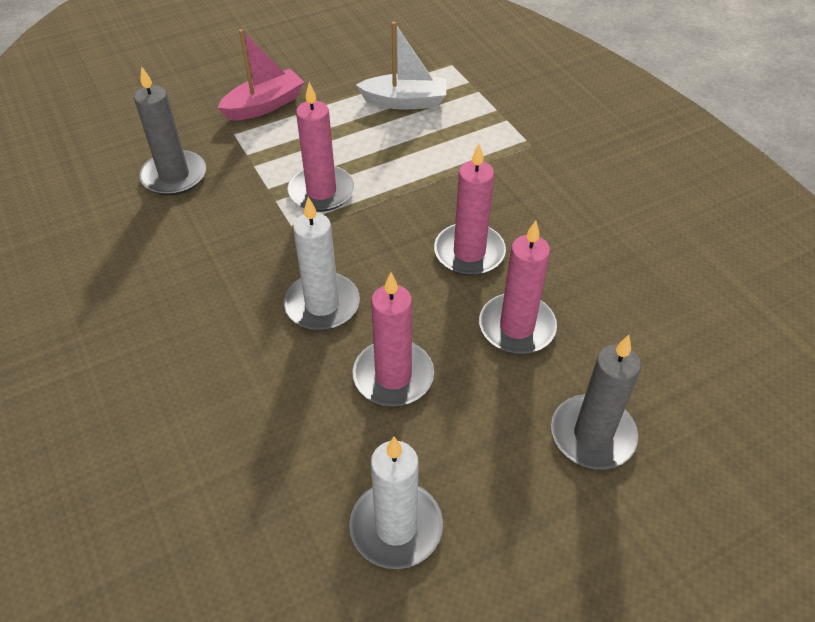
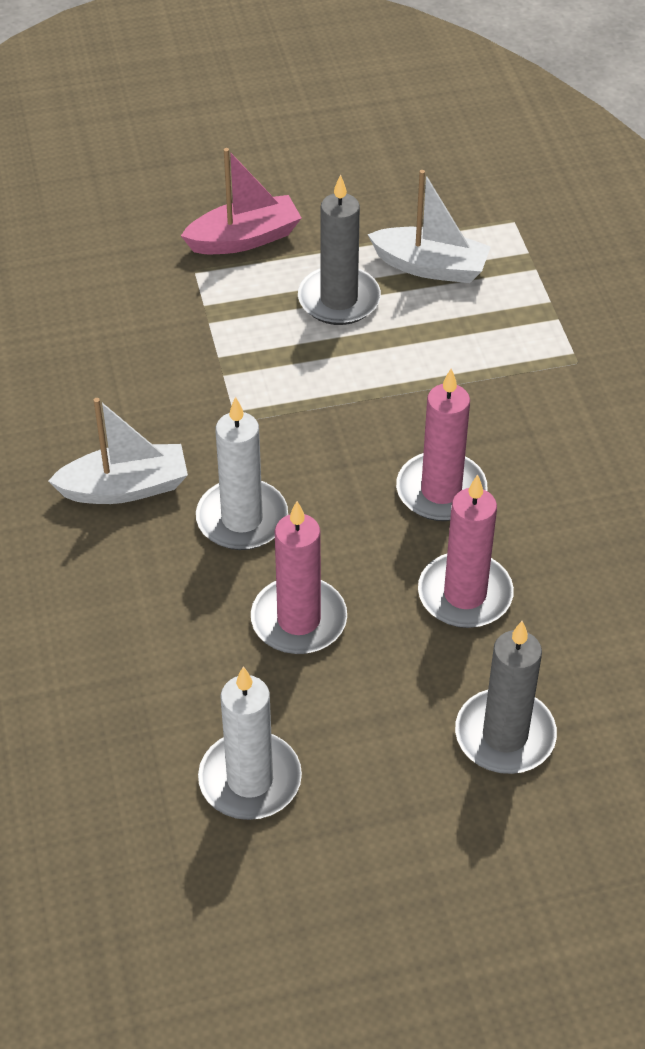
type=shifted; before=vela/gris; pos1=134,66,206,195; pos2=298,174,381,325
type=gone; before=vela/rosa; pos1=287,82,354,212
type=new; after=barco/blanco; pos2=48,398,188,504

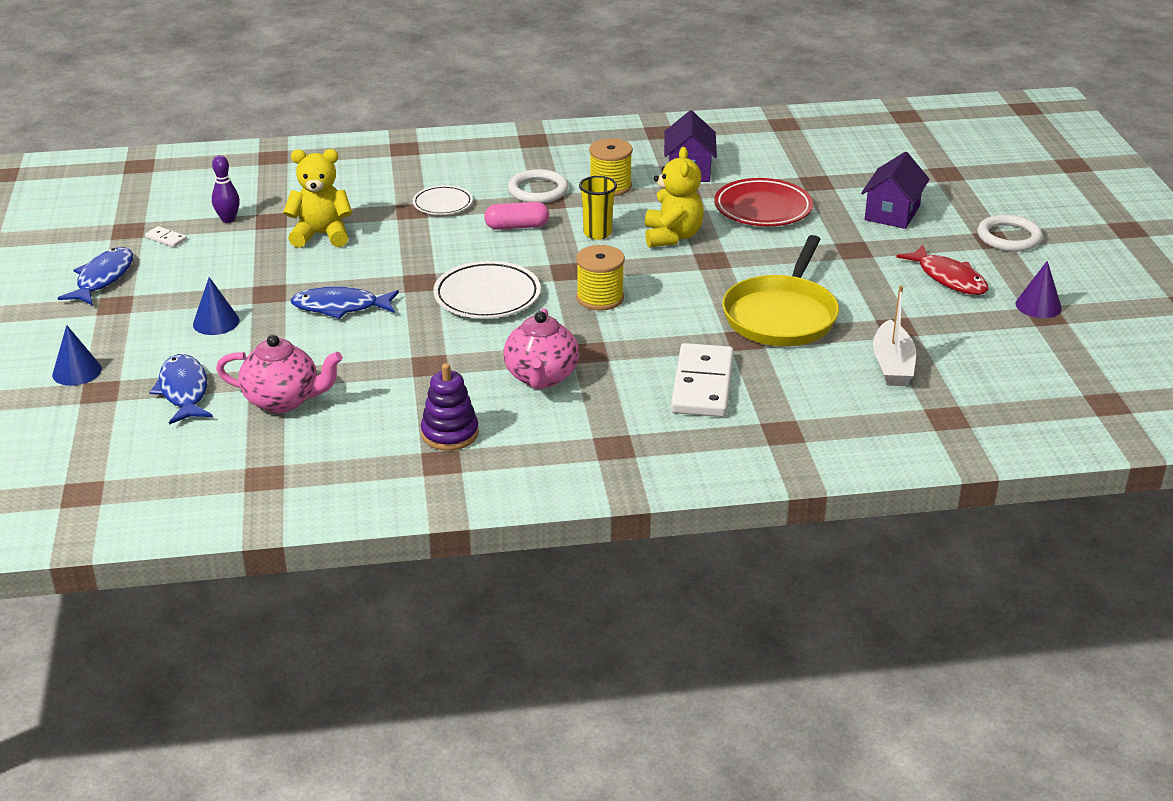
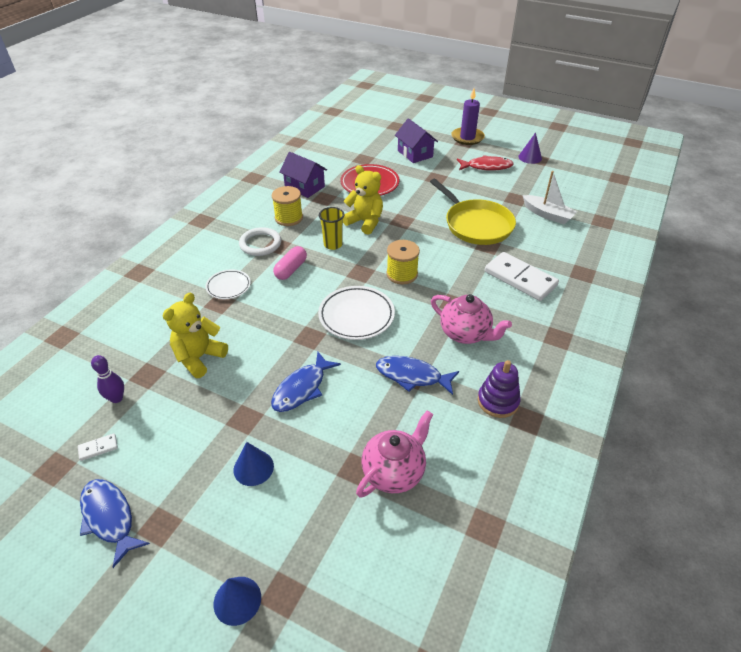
type=shifted; before=pez/azul; pos1=149,354,213,425; pos2=376,356,459,395
type=swapped; before=anillo/blanco; after=vela/morado; pos1=978,215,1043,252; pos2=451,88,485,145

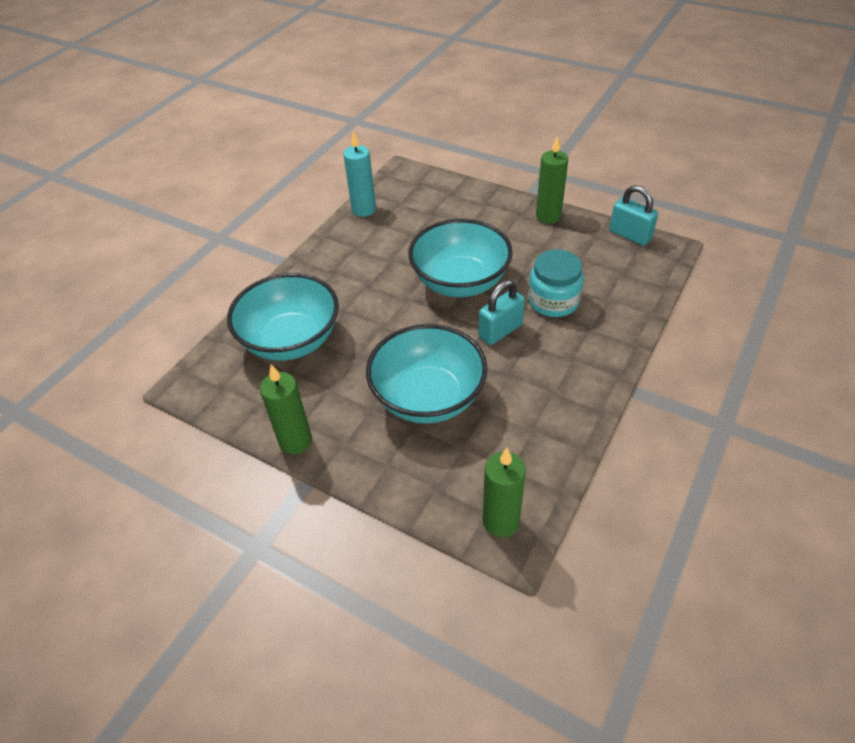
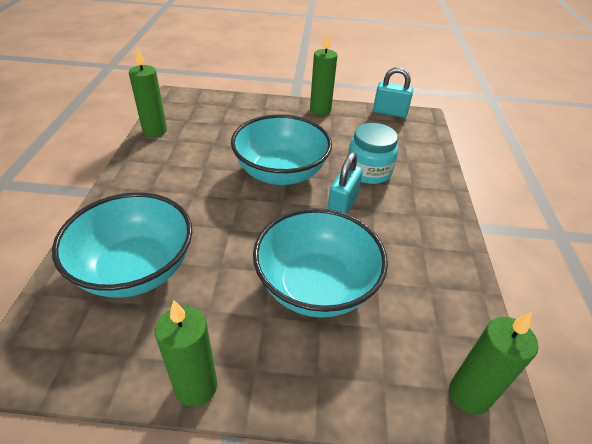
type=repainted; before=vela/turquesa; after=vela/verde; pos1=343,131,376,217; pos2=129,48,167,137

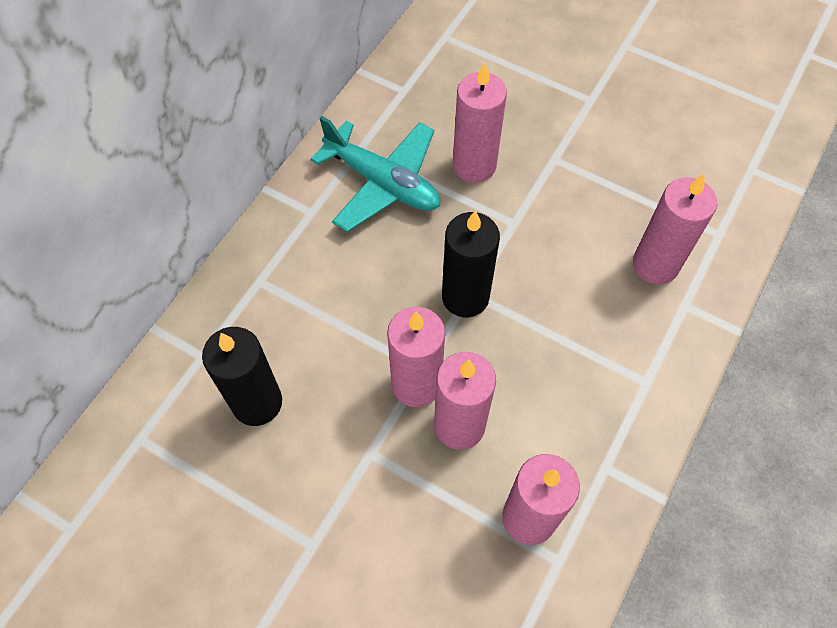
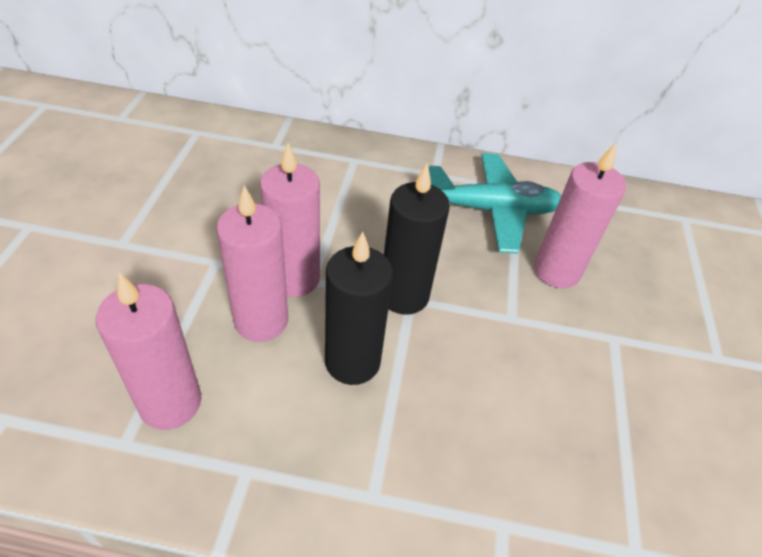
type=shifted; before=vela/negro; pos1=202,327,282,426; pos2=325,231,393,385
type=rotated; before=avión/turquesa; pos1=310,116,440,232; pos2=429,153,561,254; turn=-105
type=gone; before=vela/rosa; pos1=633,174,717,285

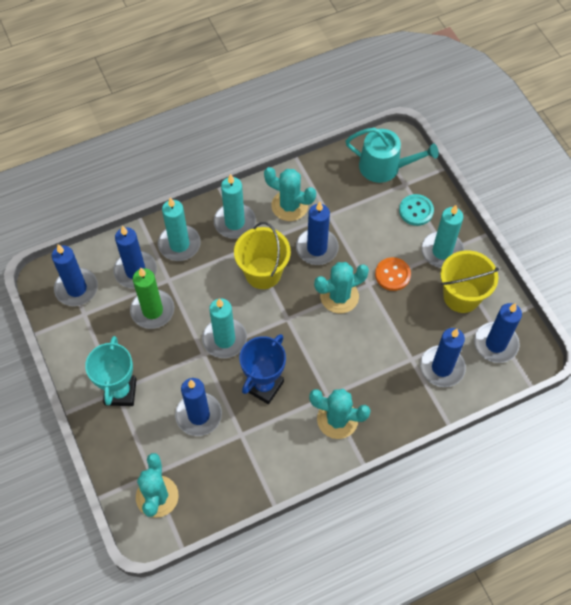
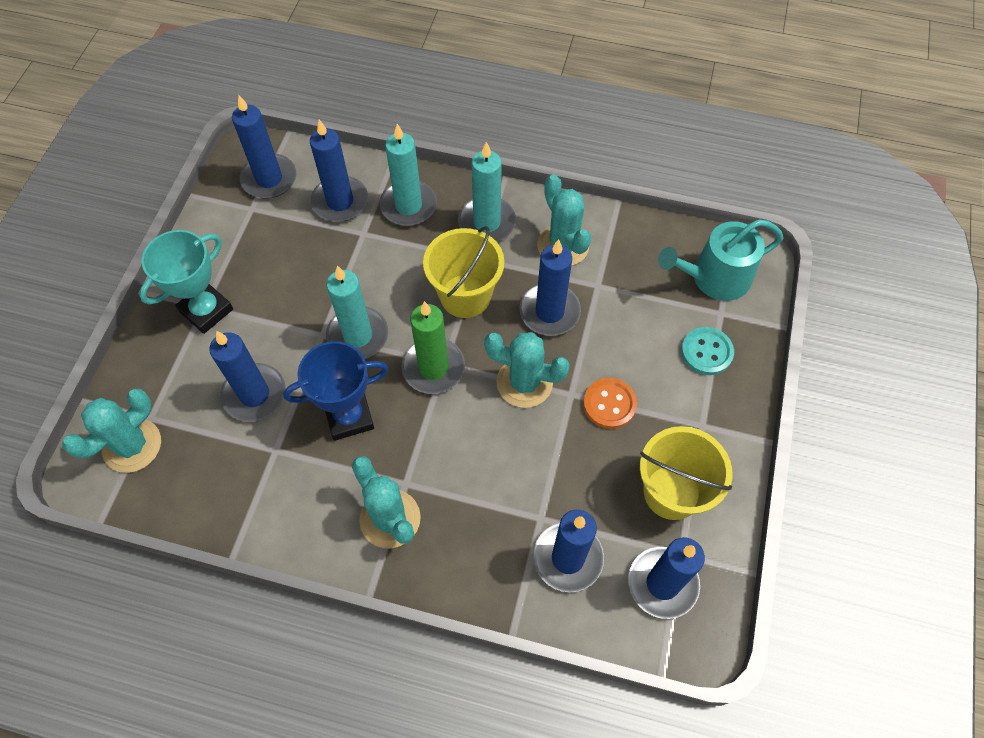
type=shifted; before=vela/verde; pos1=130,268,174,329; pos2=401,301,465,394
type=rotated; before=regadera/turquesa; pos1=346,128,439,183; pos2=658,219,783,301; turn=105
type=gone; before=vela/turquesa; pos1=421,205,464,268

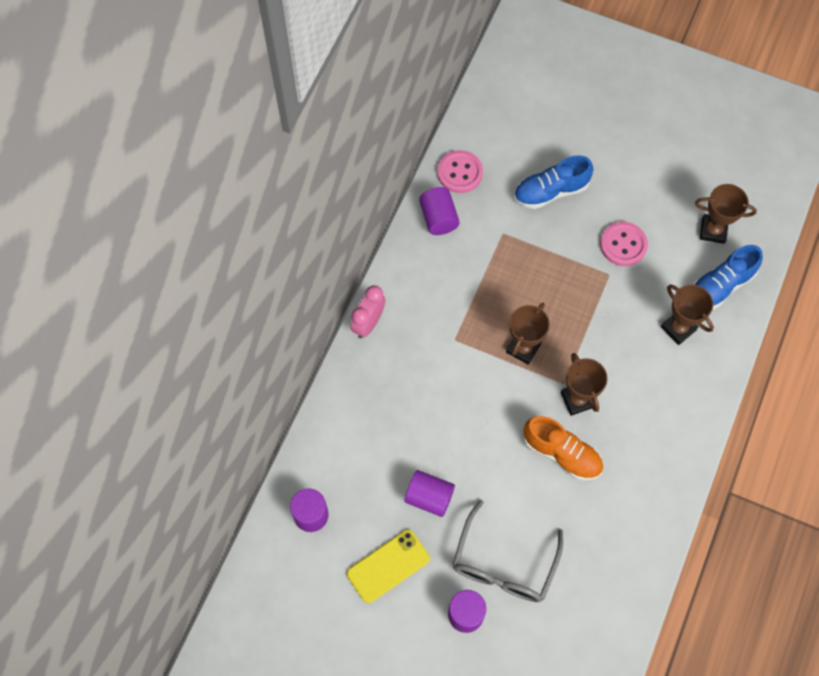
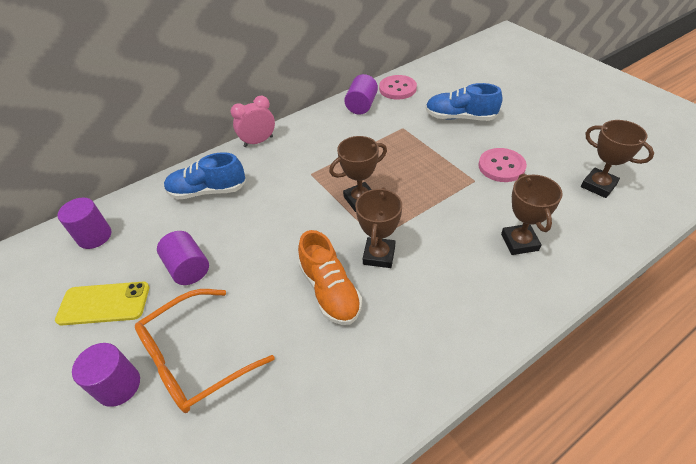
type=repainted; before=gafas/gris; after=gafas/naranja; pos1=452,500,563,602; pos2=135,289,274,413
type=shifted; before=zapato/azul; pos1=692,245,763,310; pos2=164,152,246,200

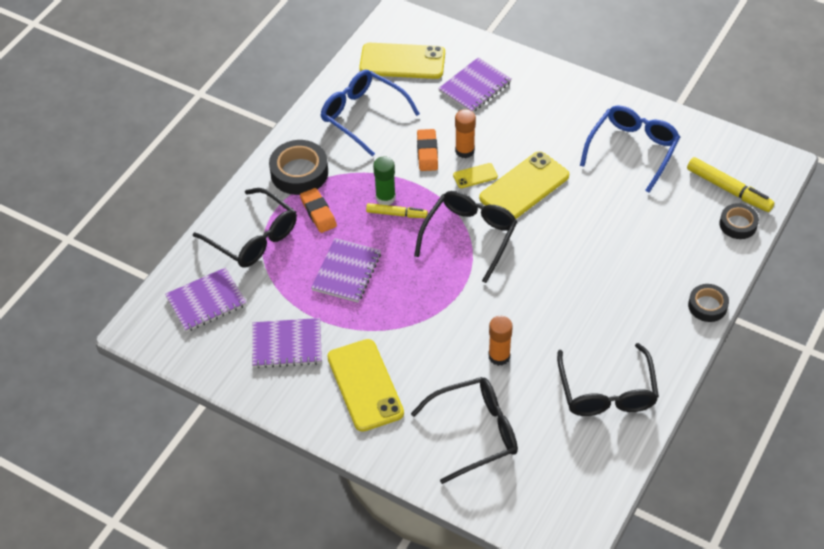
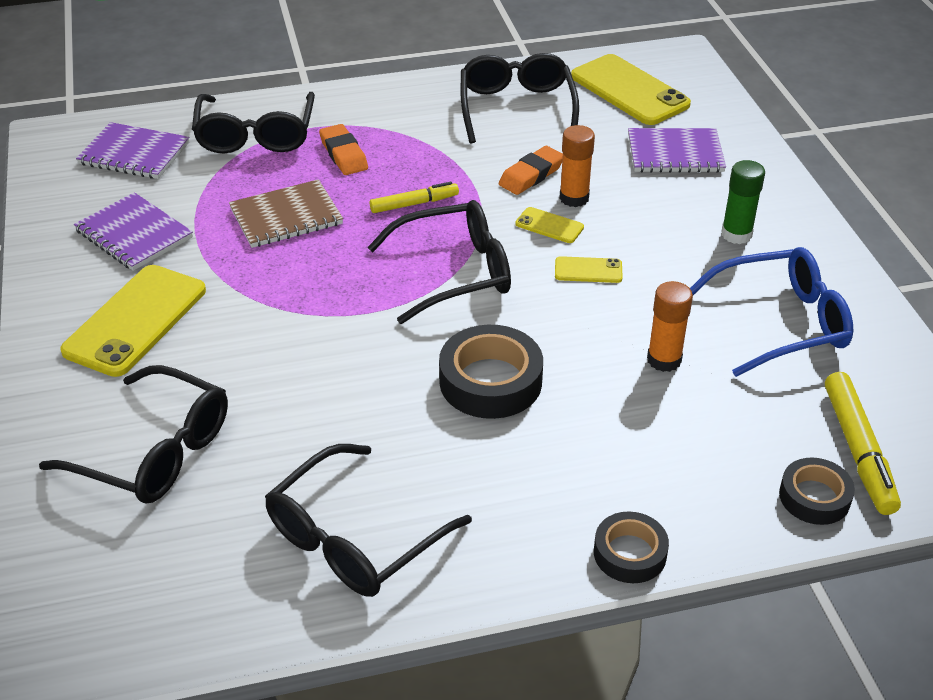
type=shifted; before=cinta adhesiva/negro; pos1=269,140,328,195; pos2=439,325,543,419
type=rotated; before=goma de borrar/naranja; pos1=300,188,337,233; pos2=319,124,368,175; turn=-45
type=repainted; before=cuaderno/morado; after=cuaderno/marrón; pos1=311,238,381,302; pos2=229,179,343,248
type=repainted; before=gafas/azul; after=gafas/negro; pos1=321,70,420,156; pos2=461,53,579,143
type=rotated; before=rotulador/amarillo; pos1=366,203,428,218; pos2=370,182,459,213; turn=-75
type=shifted; before=barra de pegamento/verde; pos1=373,156,396,205; pos2=721,160,765,244
type=scaled; before=móvil/amarillo; pos1=479,151,569,219; pos2=555,256,623,283; scale=0.47
type=shifted; before=barra de pegamento/naranja; pos1=488,316,513,366; pos2=647,281,693,372

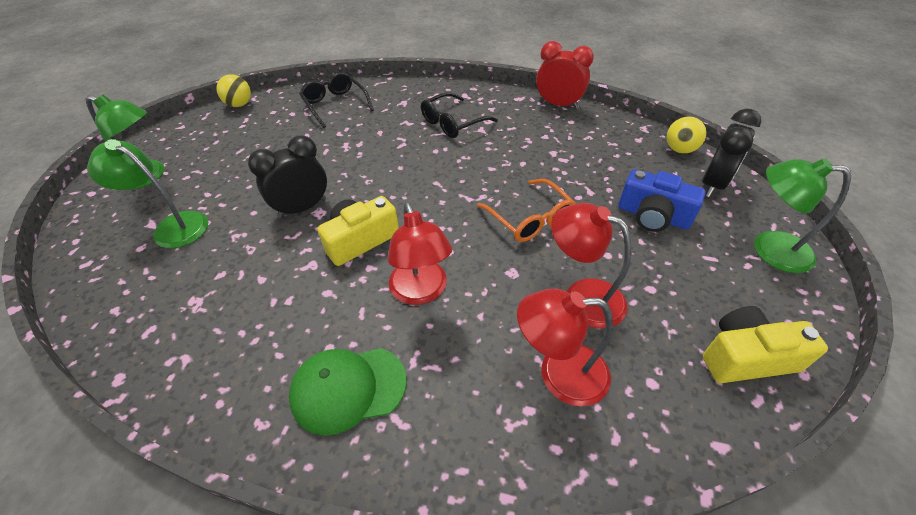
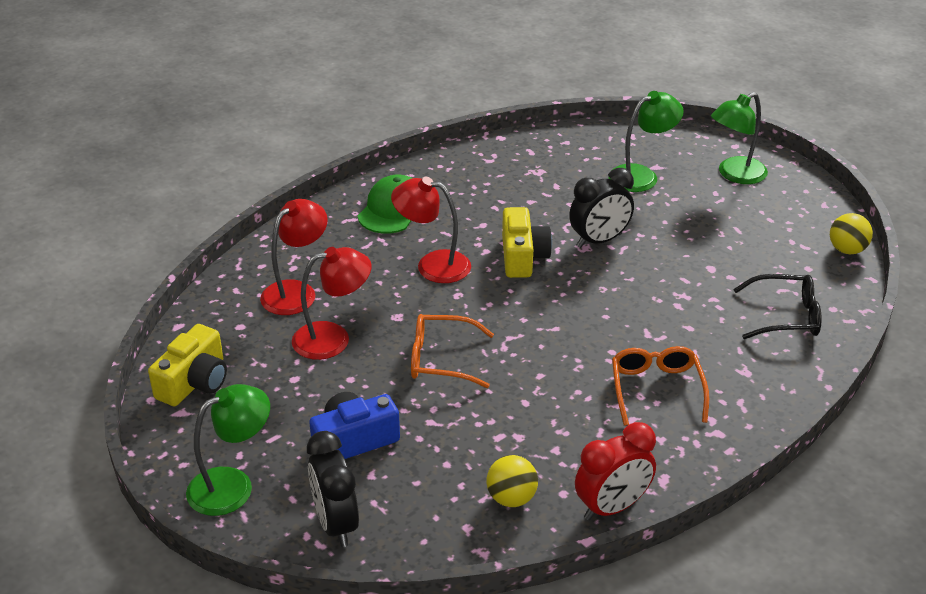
type=rotated; before=despertador/negro; pos1=248,135,327,218; pos2=569,168,634,248; turn=60
type=repainted; before=gafas/negro; after=gafas/naranja; pos1=421,92,498,138; pos2=612,346,709,426
type=shifted; before=pelota/amarillo; pos1=667,116,707,154; pos2=486,455,538,507

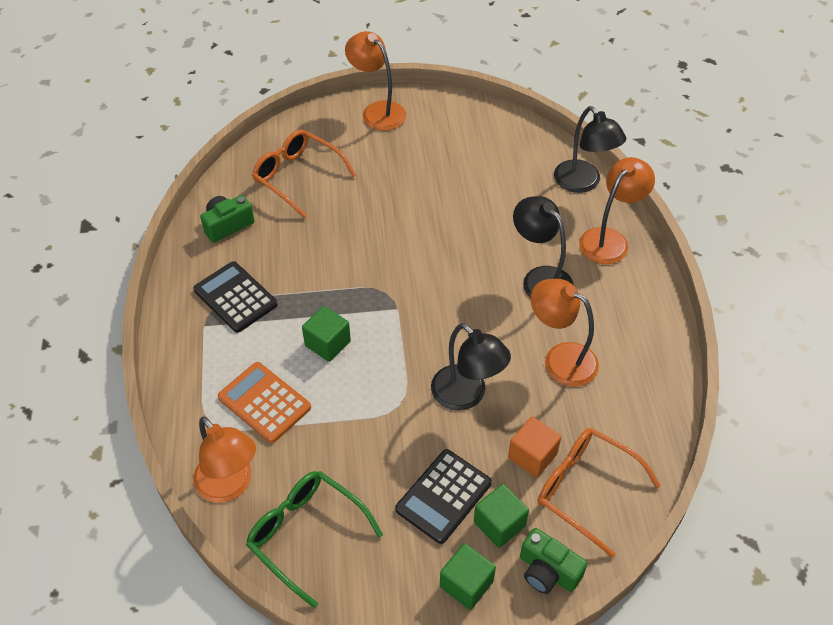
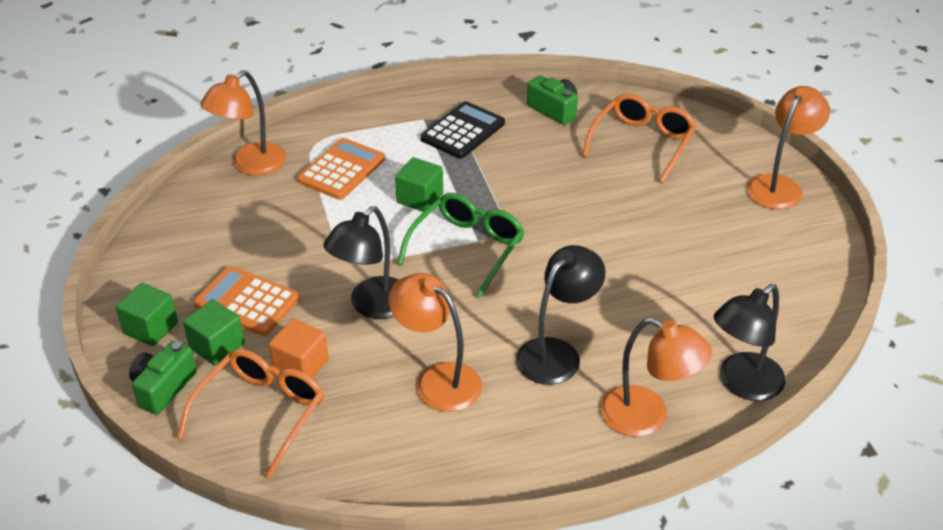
type=shifted; before=gafas/verde; pos1=246,471,383,608; pos2=397,193,525,298
type=repainted; before=calculadora/negro; after=calculadora/naranja; pos1=395,449,492,544; pos2=194,266,300,336
type=rotated; before=lámpara/naranja; pos1=531,279,599,387; pos2=389,273,482,412; turn=-75

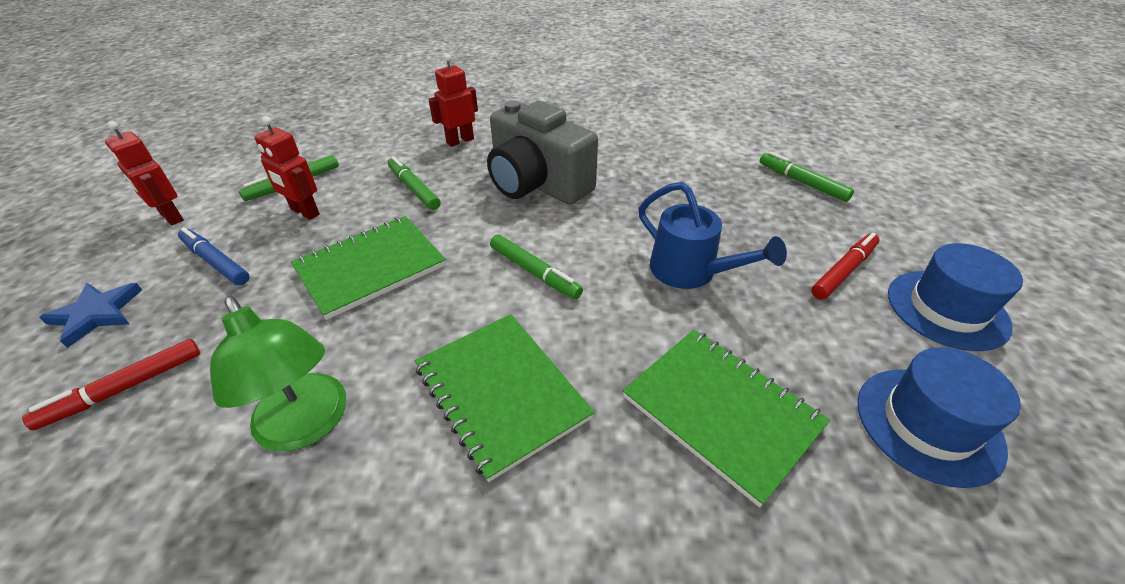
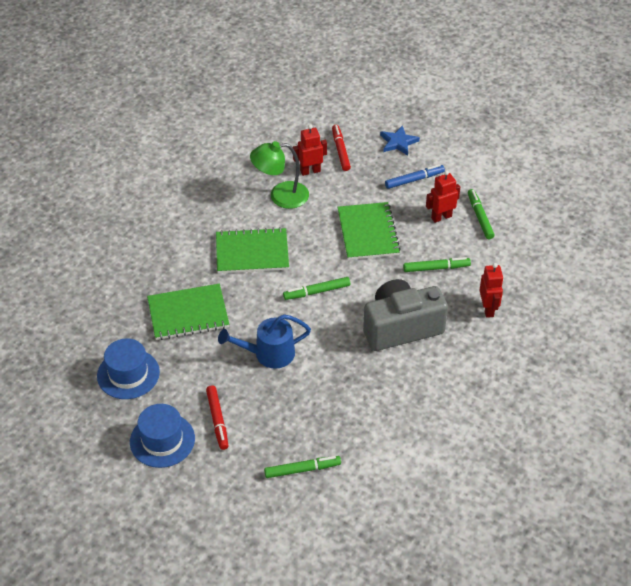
type=shifted; before=robot/rojo; pos1=105,121,184,225; pos2=293,124,327,176

